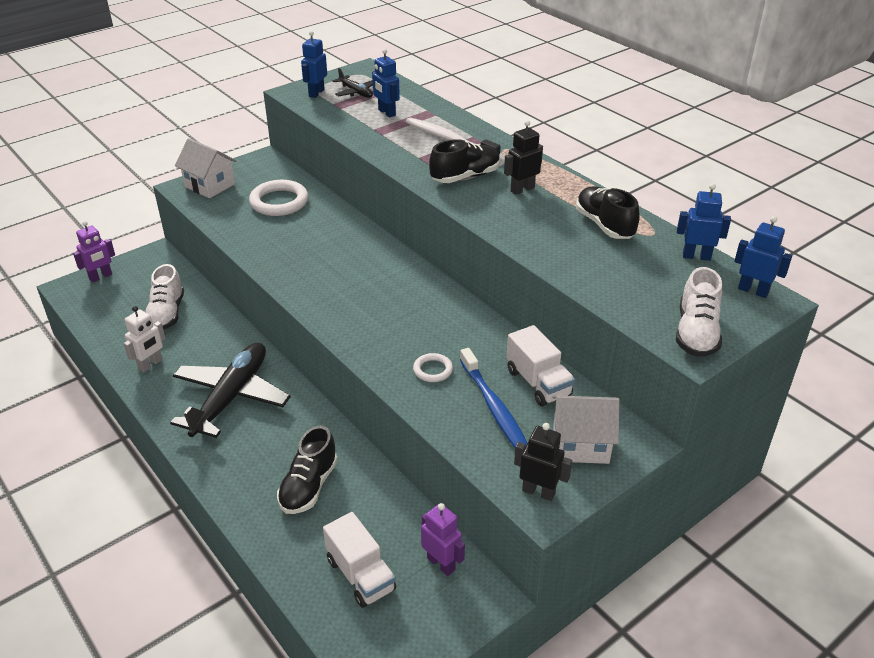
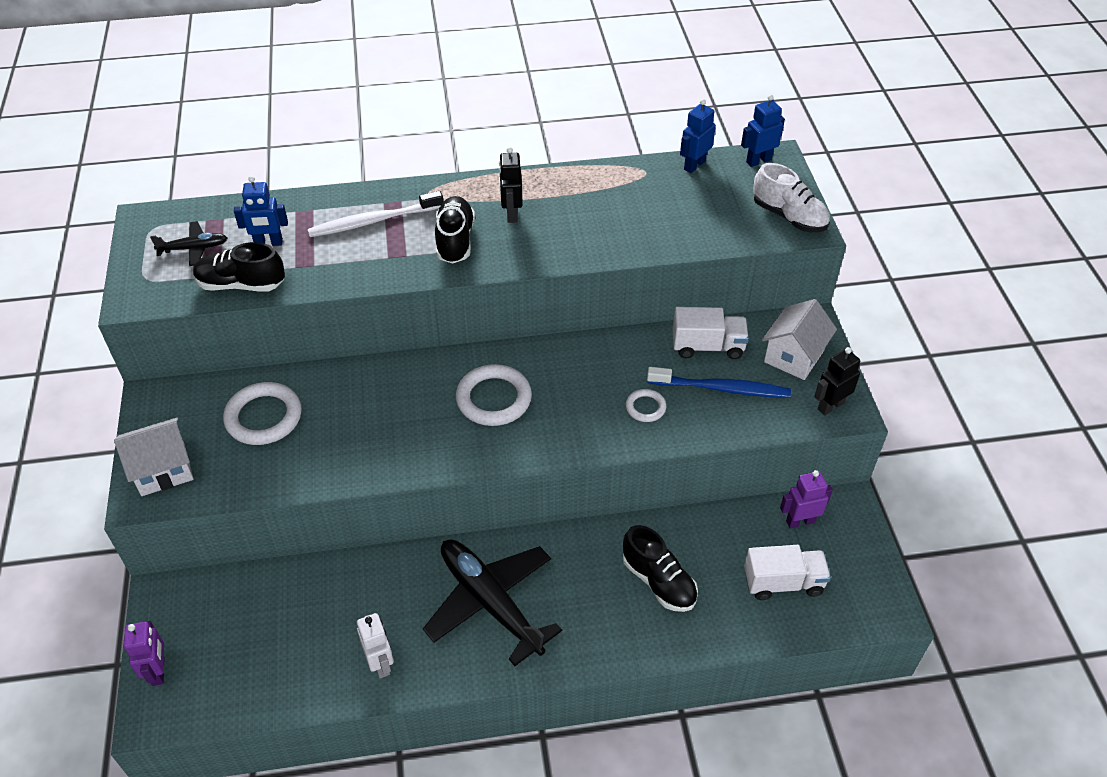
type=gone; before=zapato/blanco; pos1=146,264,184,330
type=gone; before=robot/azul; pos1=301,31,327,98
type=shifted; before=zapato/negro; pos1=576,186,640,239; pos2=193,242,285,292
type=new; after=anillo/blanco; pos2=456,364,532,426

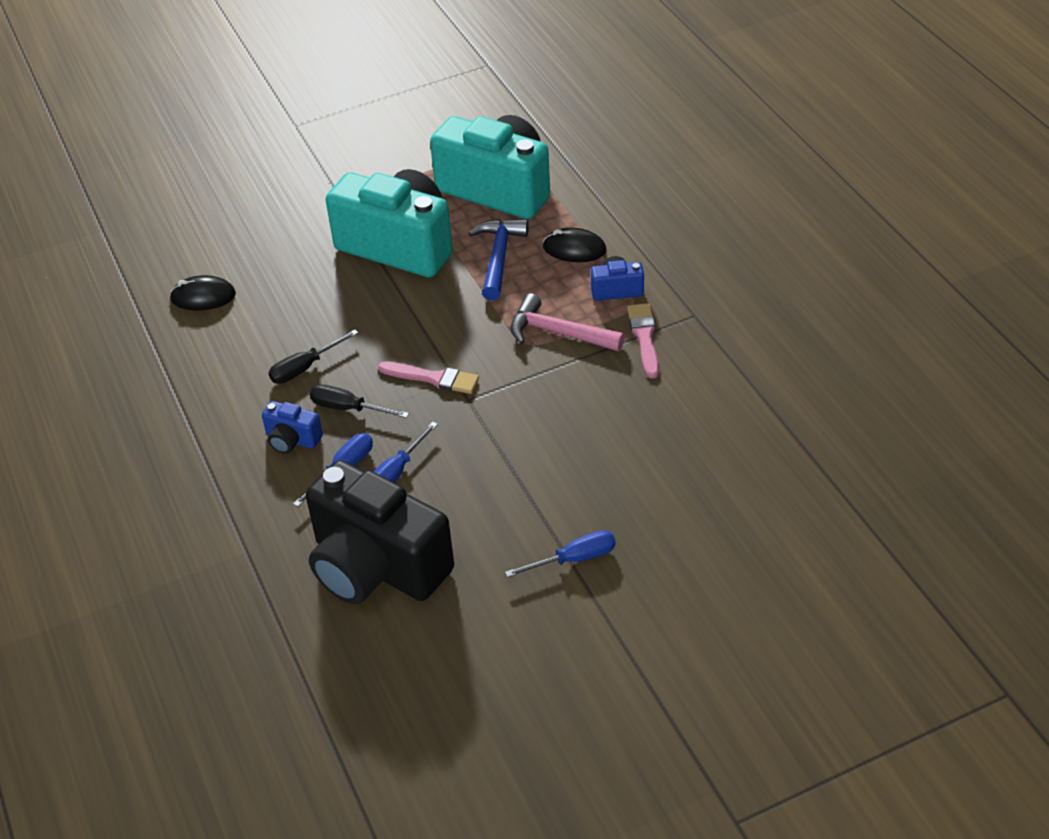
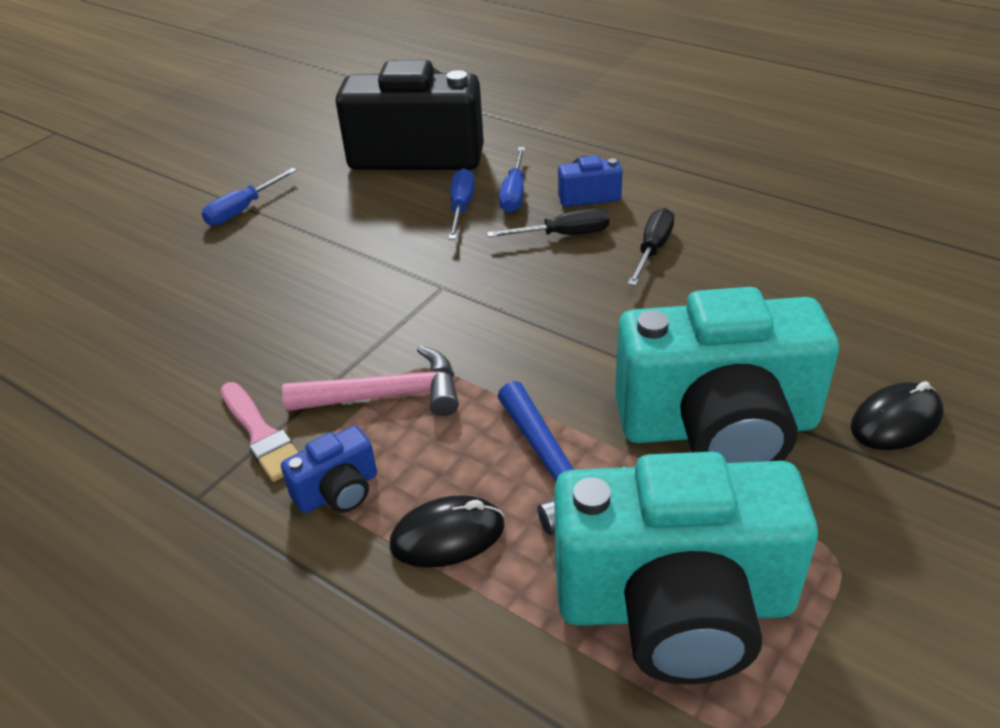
type=shifted; before=ratón/negro; pos1=170,275,236,310; pos2=851,381,943,450
type=gone; before=pincel/rosa; pos1=378,362,479,394

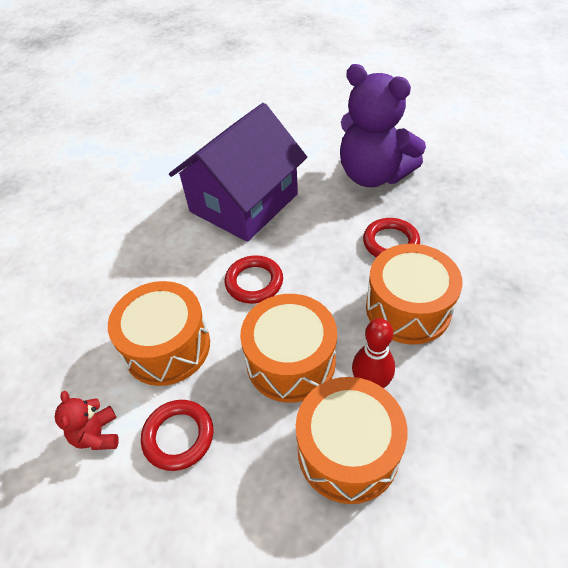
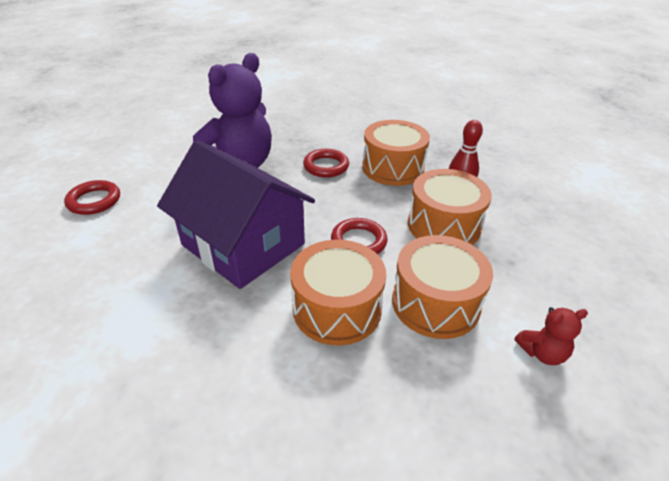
type=shifted; before=anillo/rojo; pos1=141,400,214,471; pos2=64,180,120,215
type=shifted; before=tambor/naranja; pos1=296,377,407,504; pos2=290,240,386,345

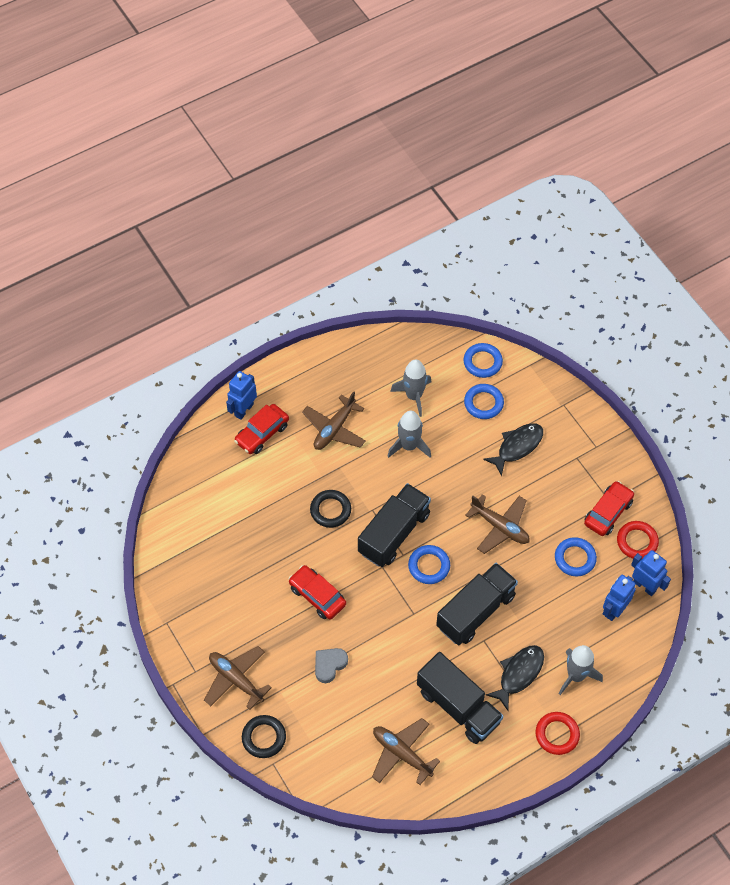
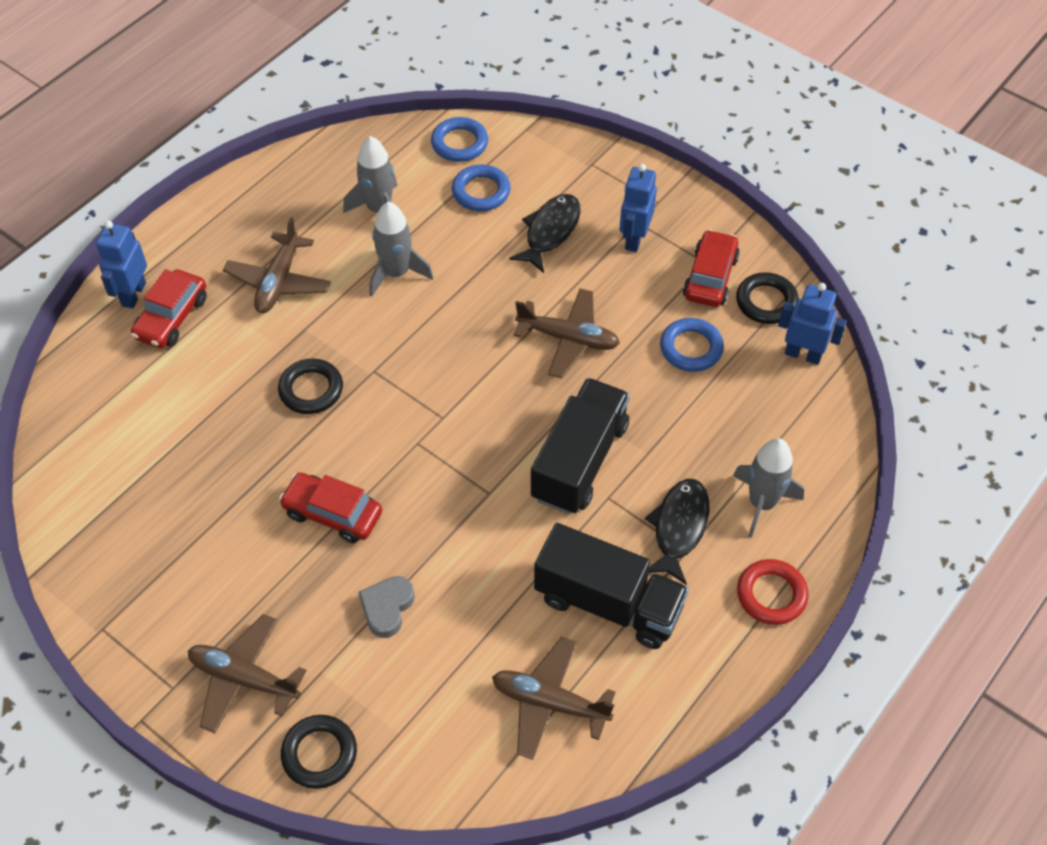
type=gone; before=camión/negro; pos1=358,483,431,567
type=gone; before=anillo/azul; pos1=408,545,450,584
type=shifted; before=robot/azul; pos1=603,575,636,621; pos2=620,164,657,252
type=repainted; before=anillo/rojo; after=anillo/negro; pos1=617,521,659,558; pos2=736,272,799,324

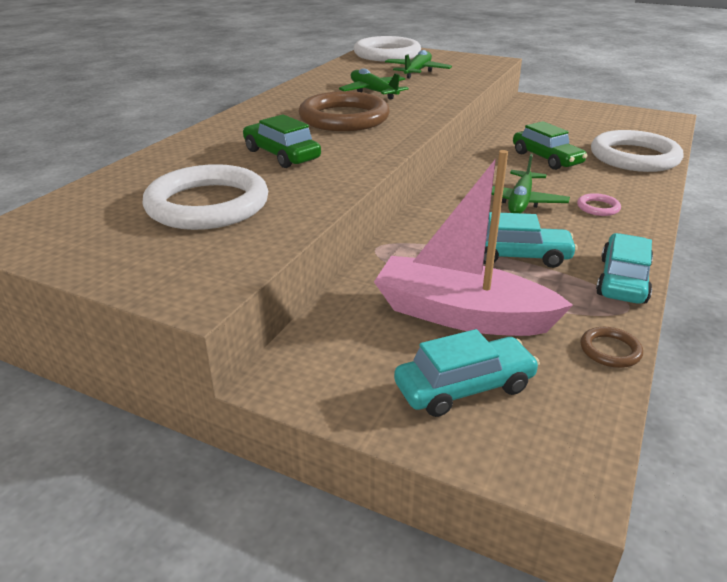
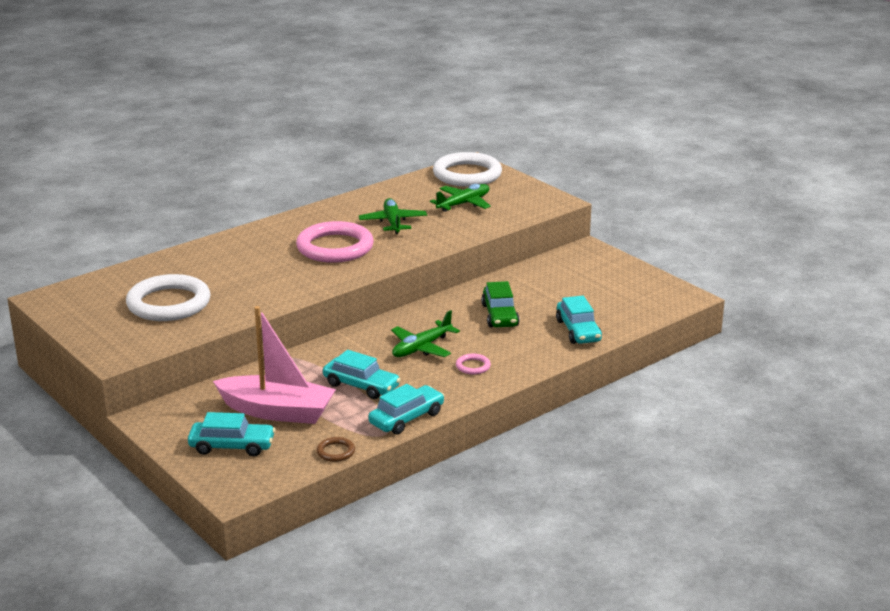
type=gone; before=coche/verde; pos1=243,114,321,168
type=repainted; before=anillo/marrón; after=anillo/rosa; pos1=298,91,390,131; pos2=296,221,374,263
type=rotated; before=barco/rosa; pos1=374,150,573,336; pos2=213,306,336,424; turn=150
type=swapped; before=anillo/blanco; after=coche/turquesa; pos1=591,130,684,172; pos2=556,296,602,344

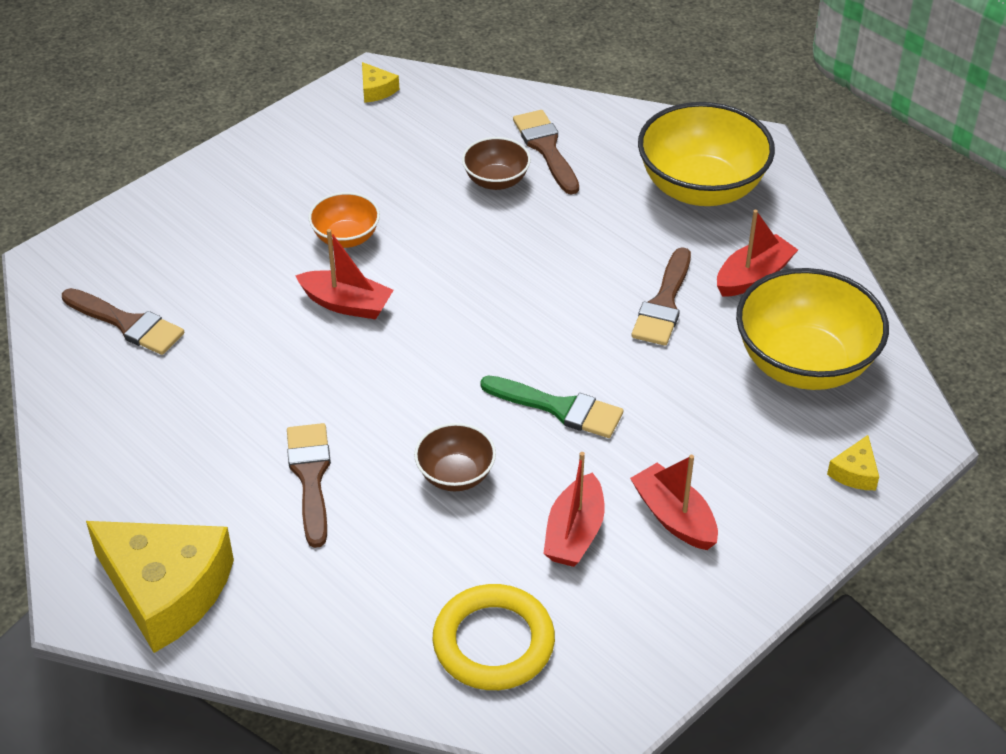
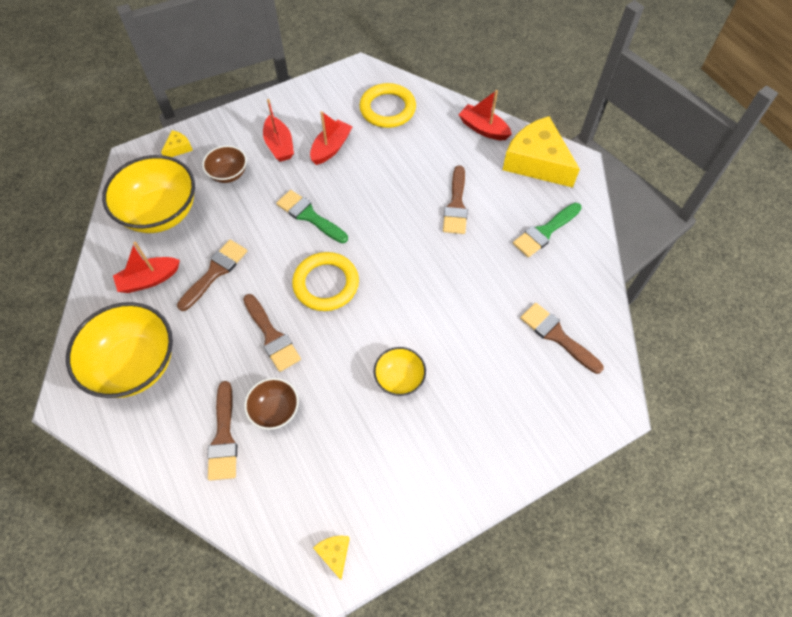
type=shifted; before=barco/rojo; pos1=295,229,394,319; pos2=458,90,512,140
type=repainted; before=cuenco/naranja; after=cuenco/amarillo; pos1=309,192,380,248; pos2=374,347,426,396
type=shifted; before=cuenco/marrón; pos1=414,423,496,491; pos2=202,145,247,183
type=new; after=pincel/marrón; pos2=243,294,301,372
type=new; after=anillo/amarillo; pos2=292,252,359,311
type=new; after=pincel/verde; pos2=513,203,582,257

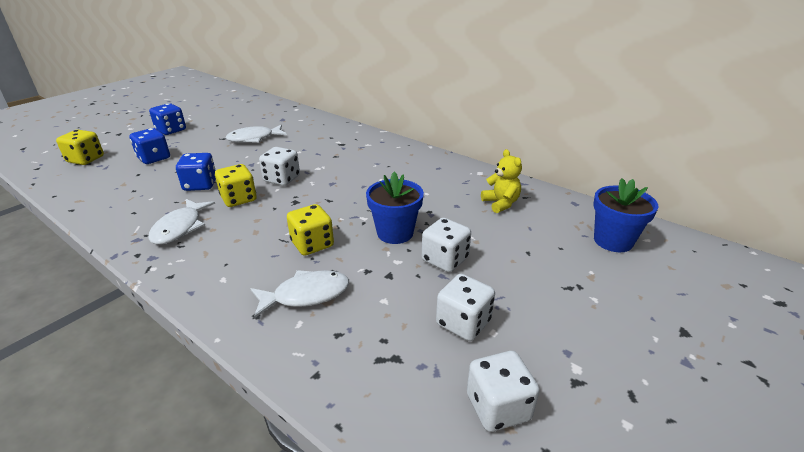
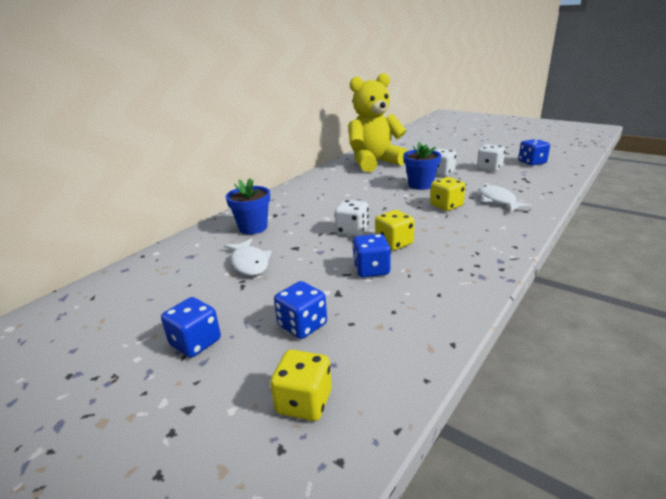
type=gone; before=pez/blanco; pos1=148,199,215,245
type=repainted; before=dado/blanco; after=dado/azul; pos1=467,351,539,432; pos2=518,139,550,166
type=scaled; before=osito/amarillo; pos1=481,149,522,213; pos2=348,73,408,172; scale=2.39
type=shifted; before=maceta/azul; pos1=593,178,658,252; pos2=226,178,270,234

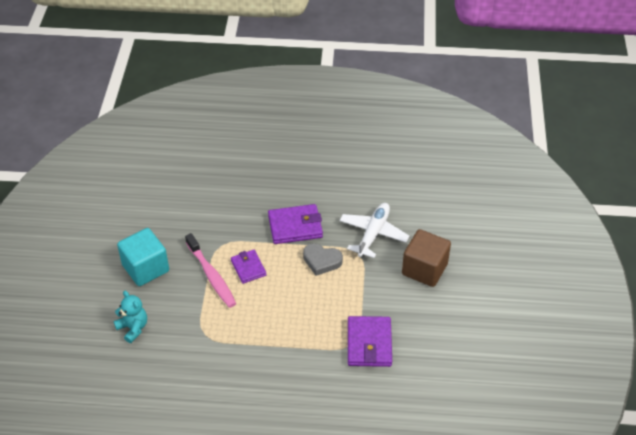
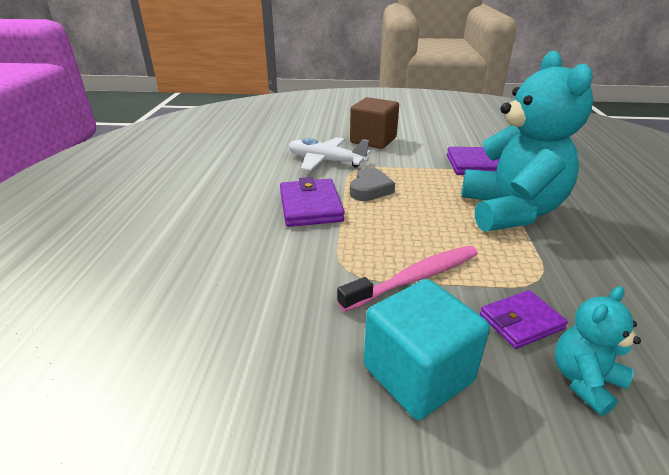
type=shifted; before=cartera/morado; pos1=231,250,266,284; pos2=480,290,568,349
type=new; after=osito/turquesa; pos2=462,51,593,232

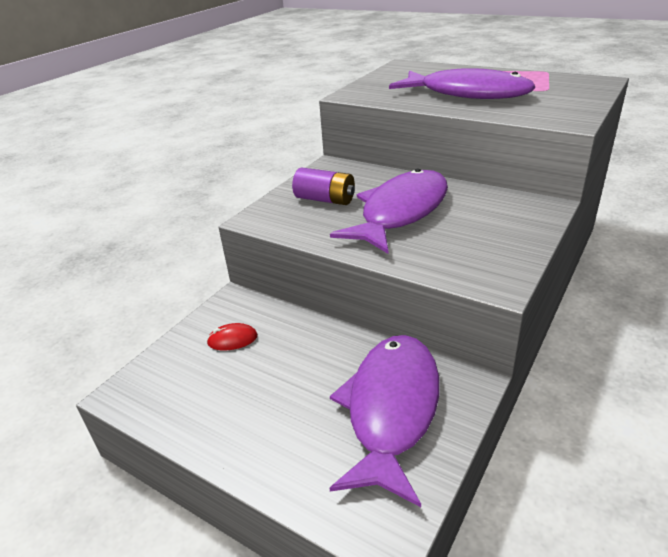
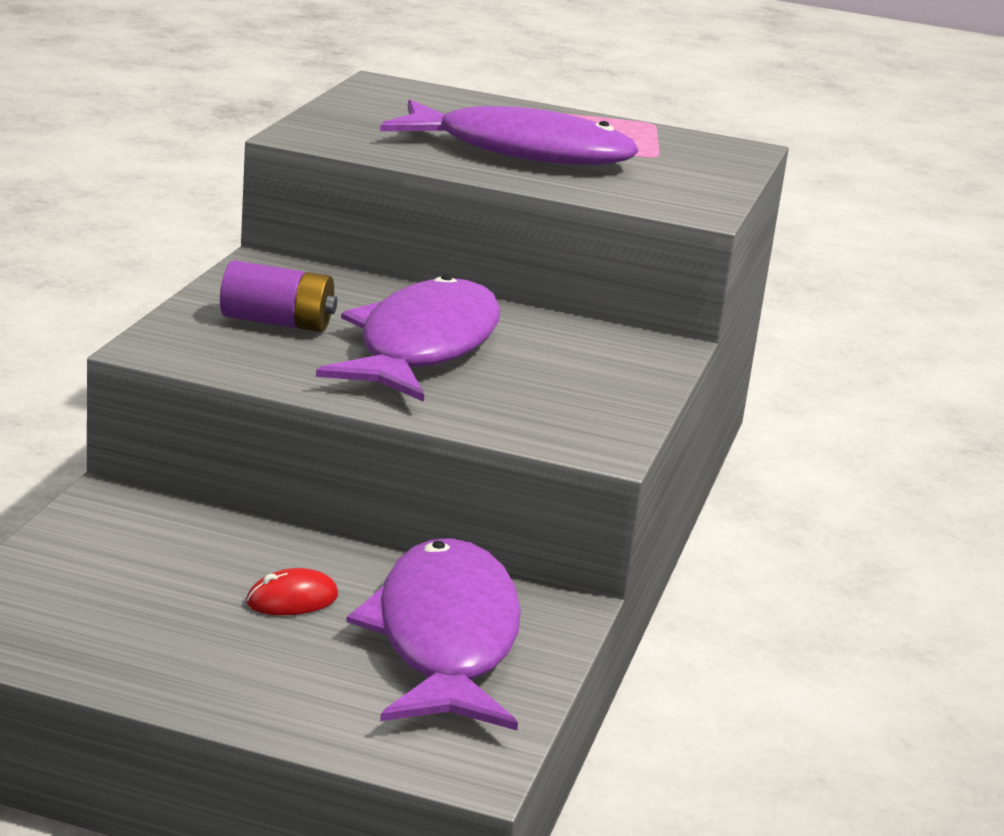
type=shifted; before=ratón/rojo; pos1=207,323,258,350; pos2=246,568,338,615

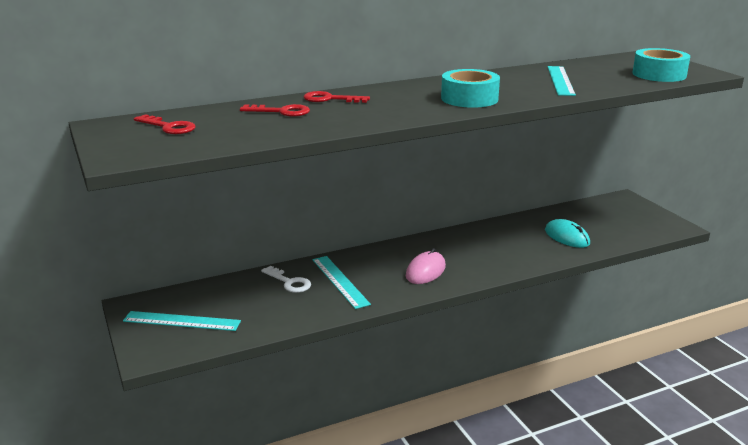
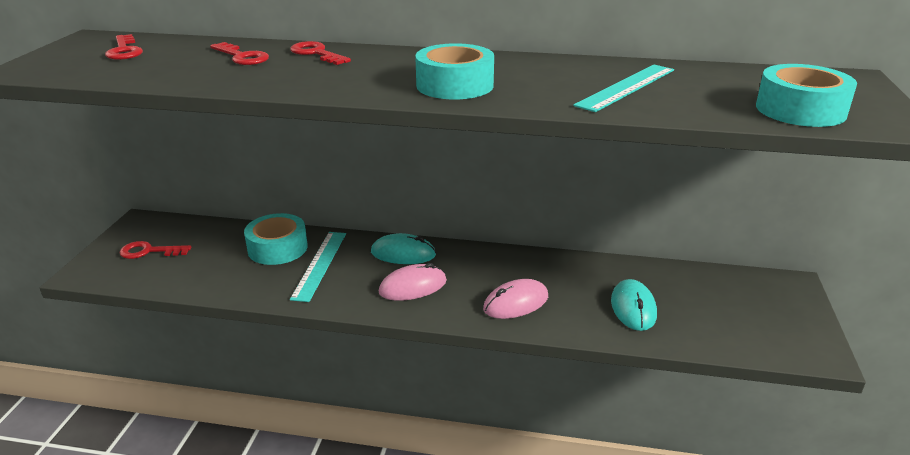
type=swapped; before=regla/turquesa; after=llave/rojo; pos1=123,311,241,331; pos2=120,241,191,259
type=swapped; before=llave/blanco; after=cinta adhesiva/turquesa; pos1=261,266,311,293; pos2=244,213,308,265
type=new; after=ratón/turquesa; pos2=371,233,436,264
type=new; after=ratón/rosa; pos2=483,279,548,319

